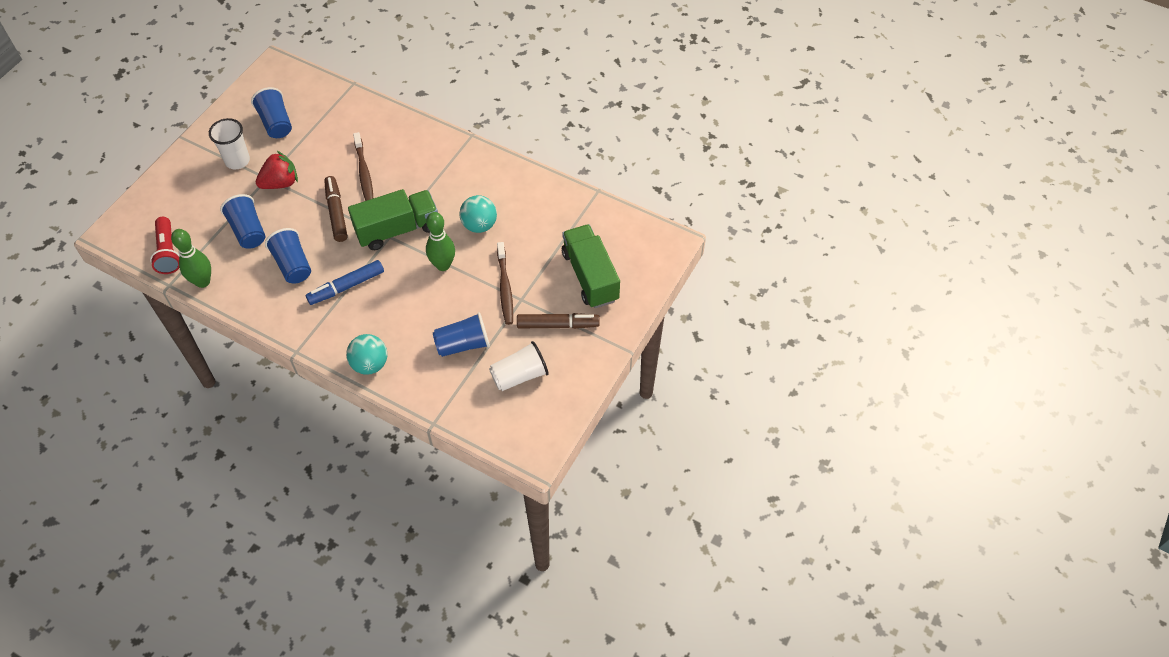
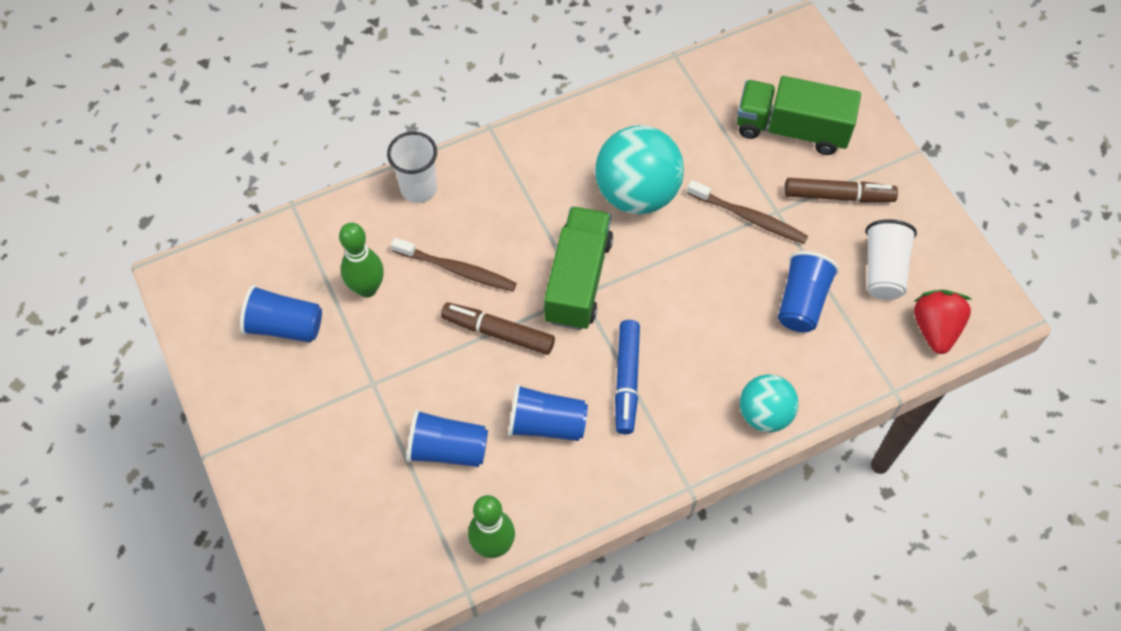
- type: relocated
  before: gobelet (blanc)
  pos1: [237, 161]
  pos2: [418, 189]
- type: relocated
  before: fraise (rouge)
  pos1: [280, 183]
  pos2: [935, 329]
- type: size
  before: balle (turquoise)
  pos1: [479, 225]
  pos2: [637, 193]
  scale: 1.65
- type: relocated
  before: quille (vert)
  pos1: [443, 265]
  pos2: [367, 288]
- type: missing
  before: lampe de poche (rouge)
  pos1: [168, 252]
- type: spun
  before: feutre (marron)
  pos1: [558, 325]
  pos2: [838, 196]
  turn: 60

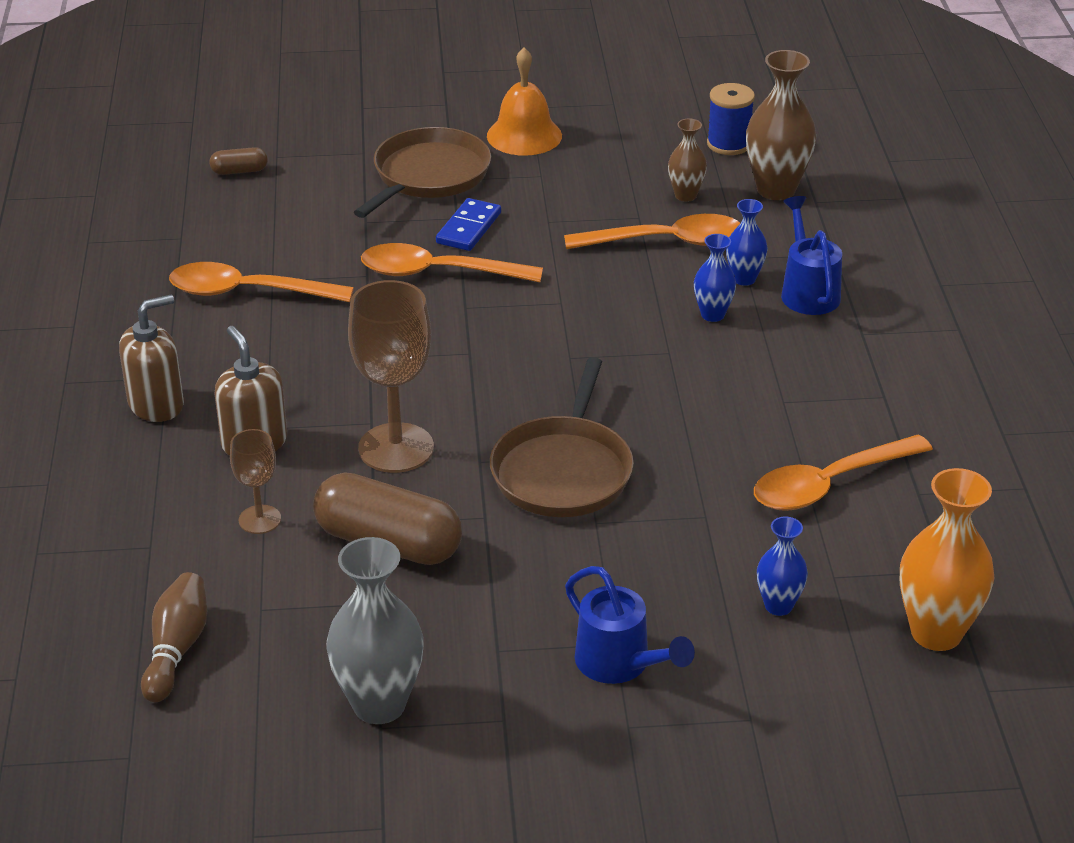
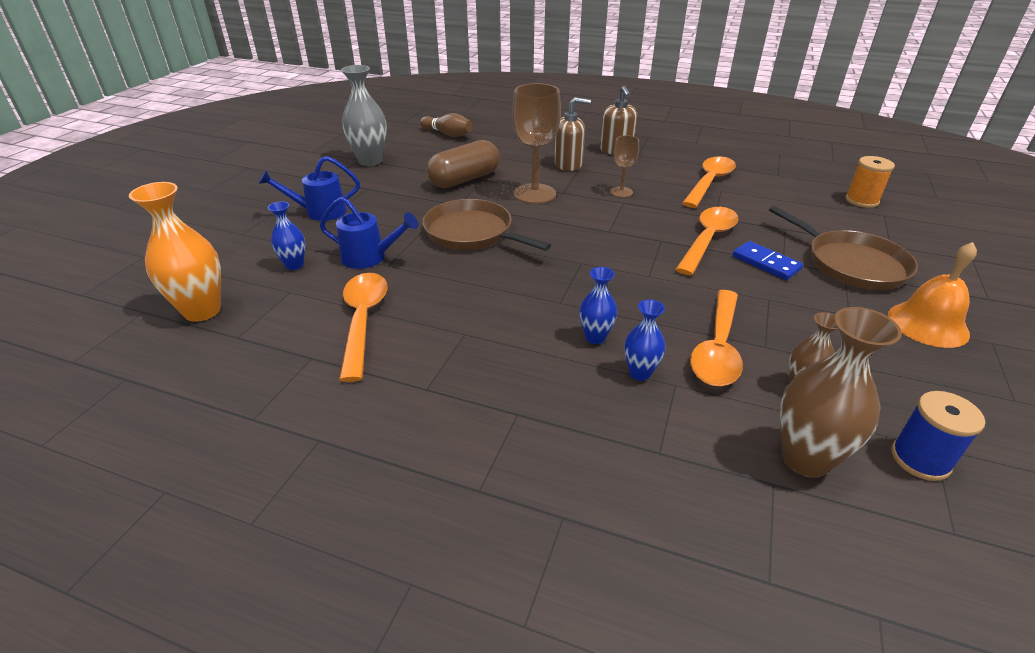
- type: exchanged
  before: gélule (marron)
  after: bobine (orange)
  pos1: [239, 171]
  pos2: [861, 200]
- type: relocated
  before: arrosoir (bleu)
  pos1: [808, 291]
  pos2: [370, 258]
- type: relocated
  before: verre à pied (marron)
  pos1: [259, 519]
  pos2: [621, 192]

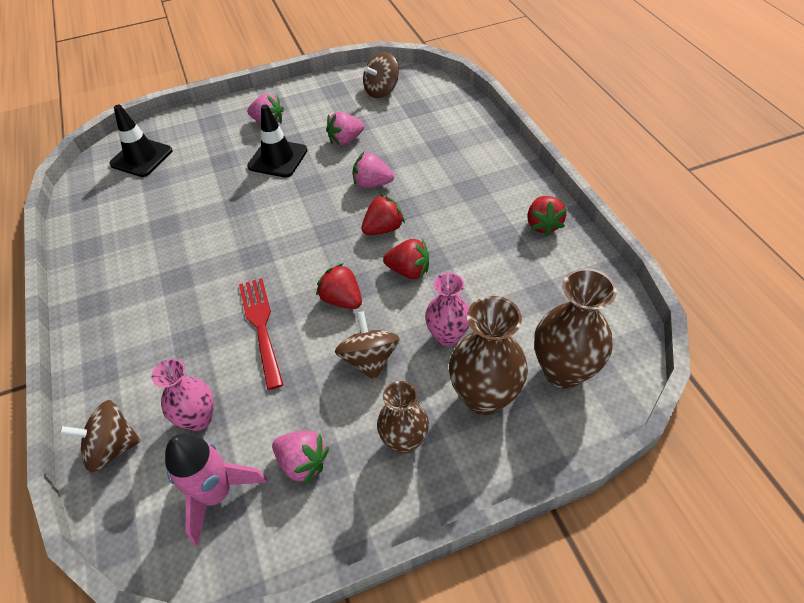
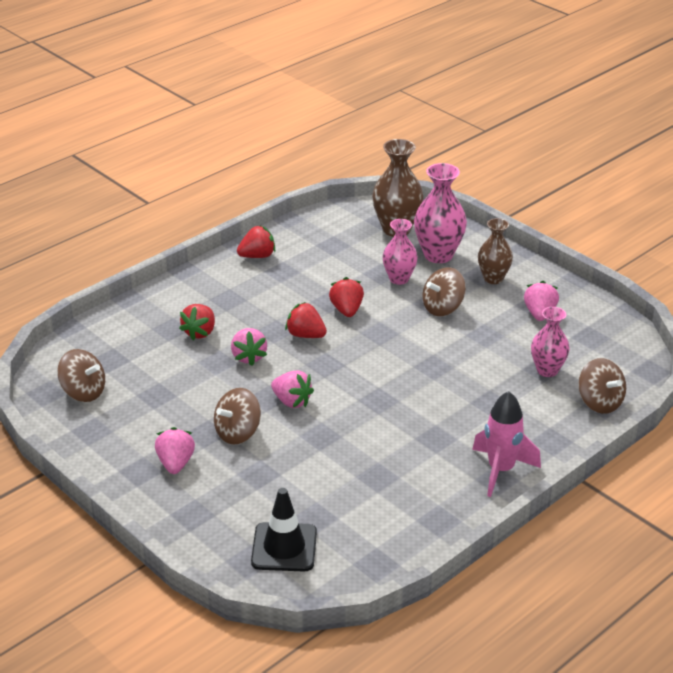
- type: exchanged
  before: cône de chantier (noir)
  after: toupie (marron)
  pos1: [278, 158]
  pos2: [238, 433]
- type: relocated
  before: fraise (rose)
  pos1: [346, 140]
  pos2: [292, 401]
- type: relocated
  before: fraise (rouge)
  pos1: [342, 299]
  pos2: [200, 332]
- type: missing
  before: fourchette (rouge)
  pos1: [261, 327]
- type: colour
  before: vase (marron)
  after: vase (rose)
  pos1: [484, 397]
  pos2: [438, 255]
- type: relocated
  before: fusée (rose)
  pos1: [217, 494]
  pos2: [501, 470]

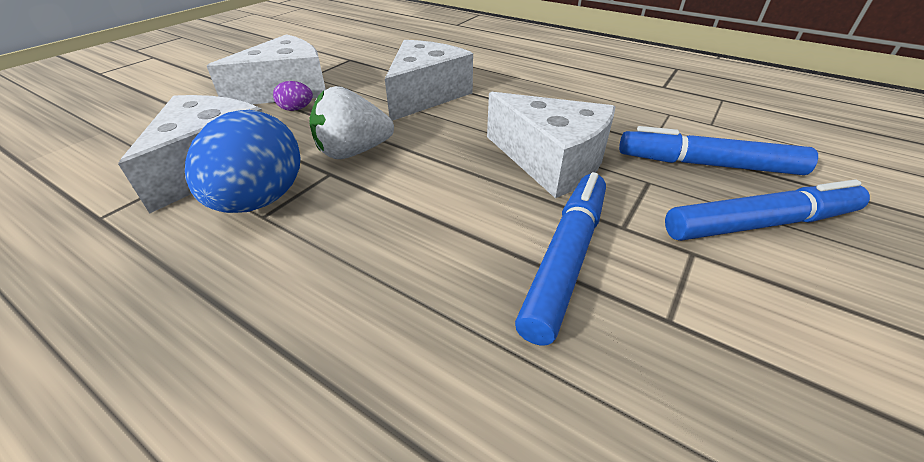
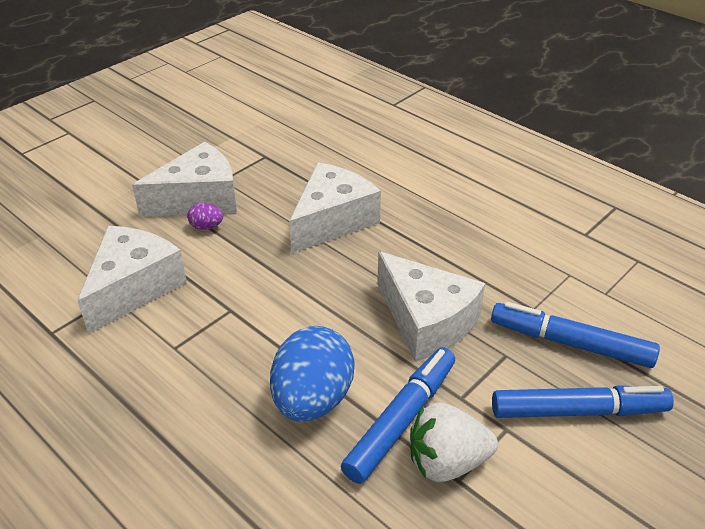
- type: relocated
  before: fraise (blanc)
  pos1: [353, 152]
  pos2: [447, 462]
- type: relocated
  before: œuf (bleu)
  pos1: [260, 200]
  pos2: [312, 399]

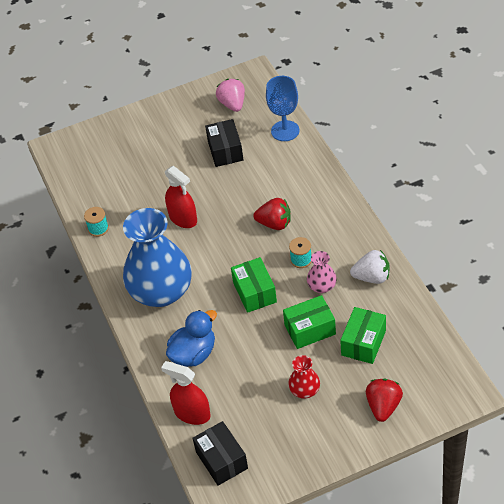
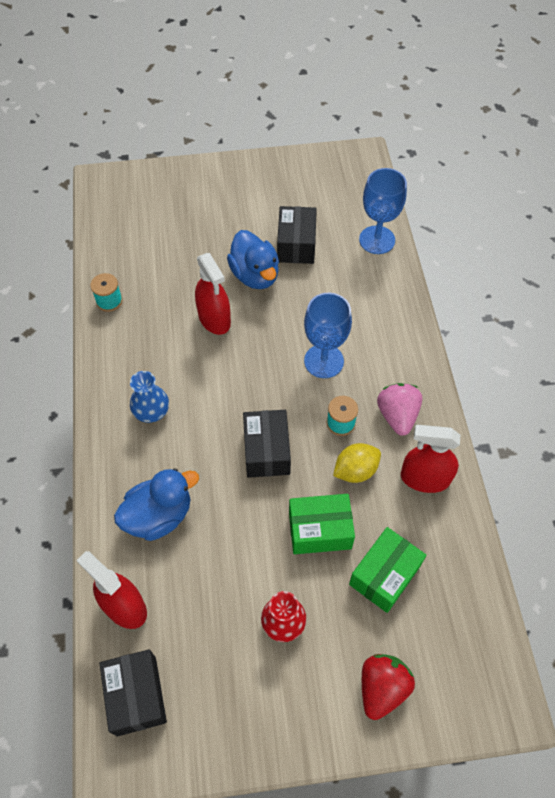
- type: relocated
  before: fraise (rose)
  pos1: [232, 104]
  pos2: [397, 416]
- type: exchanged
  before: fraise (rouge)
  after: verre à pied (bleu)
  pos1: [274, 224]
  pos2: [324, 361]
- type: size
  before: vase (bleu)
  pos1: [161, 292]
  pos2: [151, 411]
  scale: 0.43
- type: exchanged
  before: fraise (blanc)
  after: vaporisateur (rouge)
  pos1: [372, 277]
  pos2: [425, 478]
- type: exchanged
  before: vase (rose)
  after: citron (jaune)
  pos1: [322, 286]
  pos2: [355, 470]
- type: colour
  before: boîte (vert)
  after: boîte (noir)
  pos1: [254, 292]
  pos2: [266, 451]
- type: appeared
  after: canard (bleu)
  pos2: [255, 275]

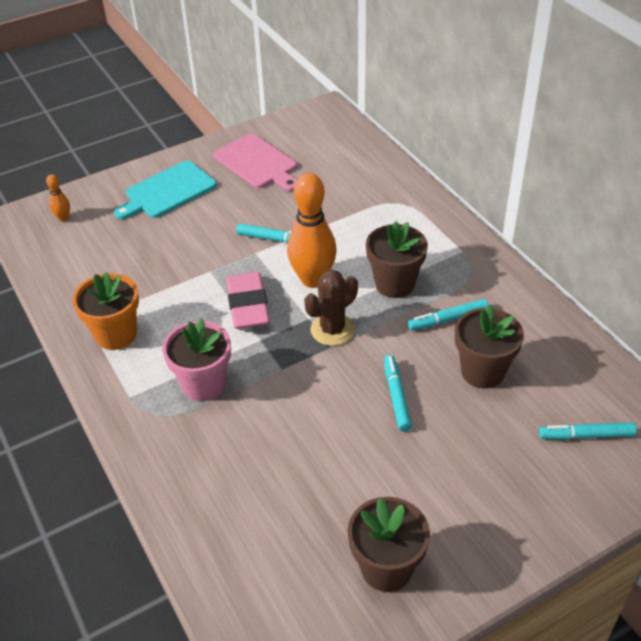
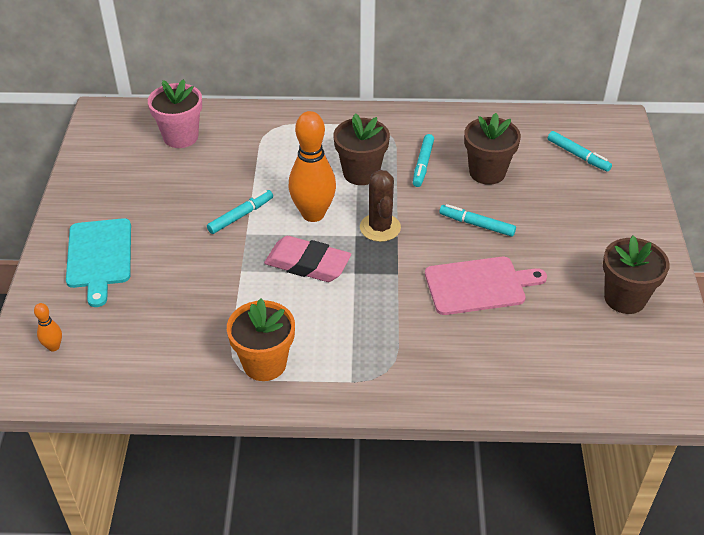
- type: relocated
  before: planche à découper (rose)
  pos1: [257, 163]
  pos2: [479, 285]
- type: relocated
  before: pot de fleurs (rose)
  pos1: [204, 384]
  pos2: [180, 137]
- type: spun
  before: feutre (turquoise)
  pos1: [586, 435]
  pos2: [578, 155]
  turn: -75

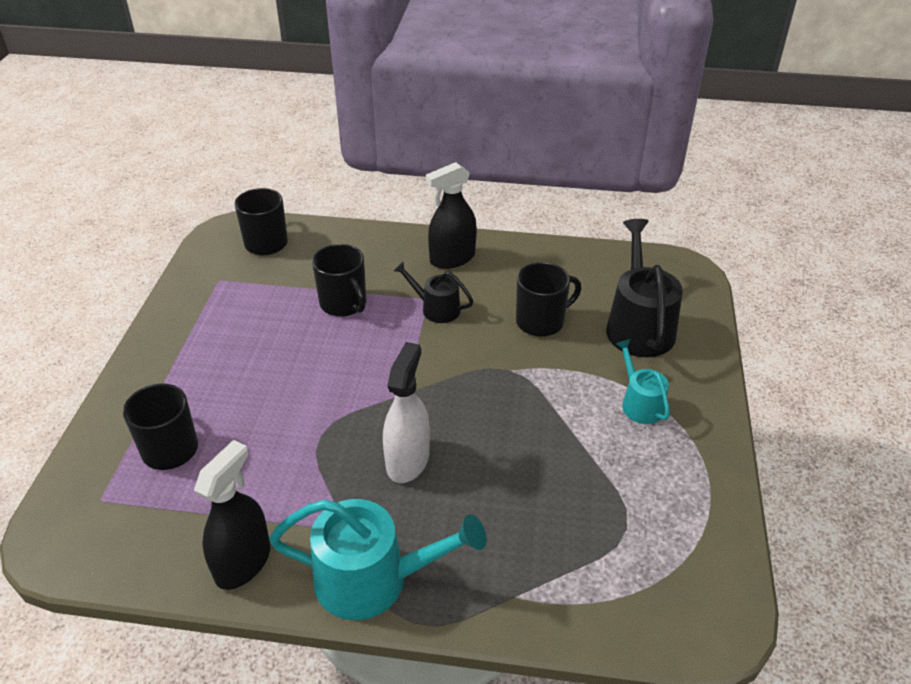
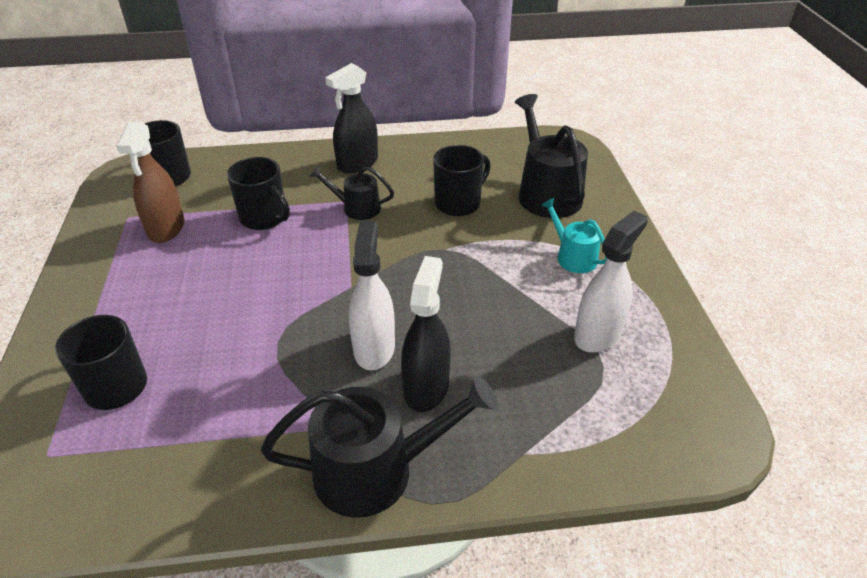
- type: relocated
  before: vaporisateur (noir)
  pos1: [243, 562]
  pos2: [426, 387]
- type: colour
  before: arrosoir (turquoise)
  after: arrosoir (noir)
  pos1: [373, 579]
  pos2: [376, 470]
- type: appeared
  after: vaporisateur (marron)
  pos2: [166, 228]
- type: appeared
  after: vaporisateur (blanc)
  pos2: [597, 334]

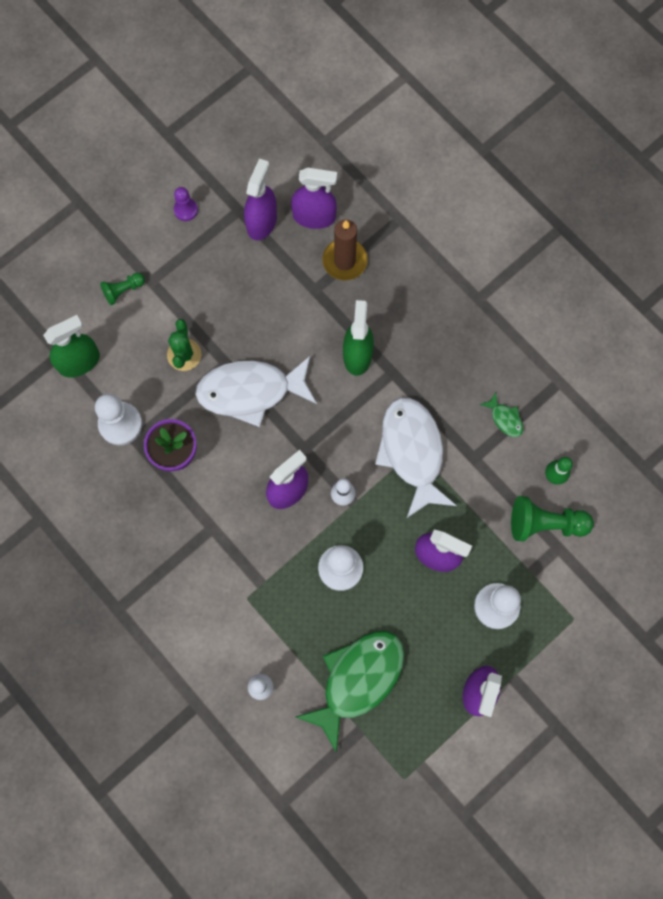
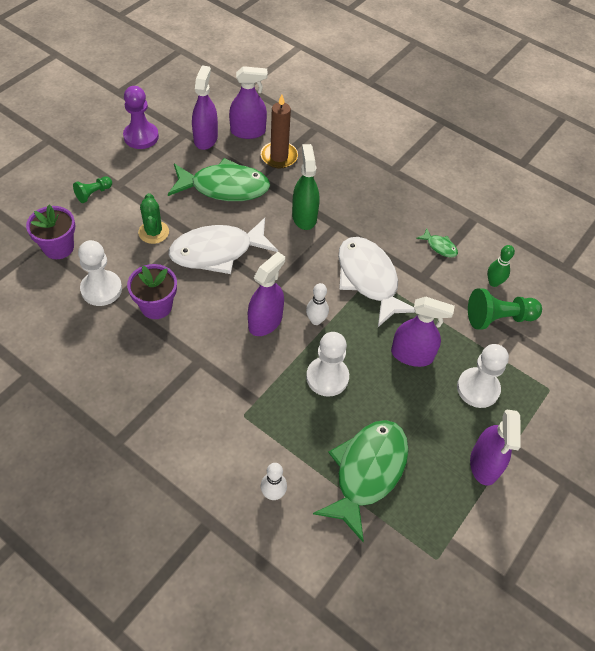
- type: size
  before: pion (violet)
  pos1: [186, 210]
  pos2: [141, 137]
  scale: 1.73
- type: exchanged
  before: vaporisateur (vert)
  after: pot de fleurs (violet)
  pos1: [79, 362]
  pos2: [58, 247]
- type: appeared
  after: poisson (vert)
  pos2: [224, 187]

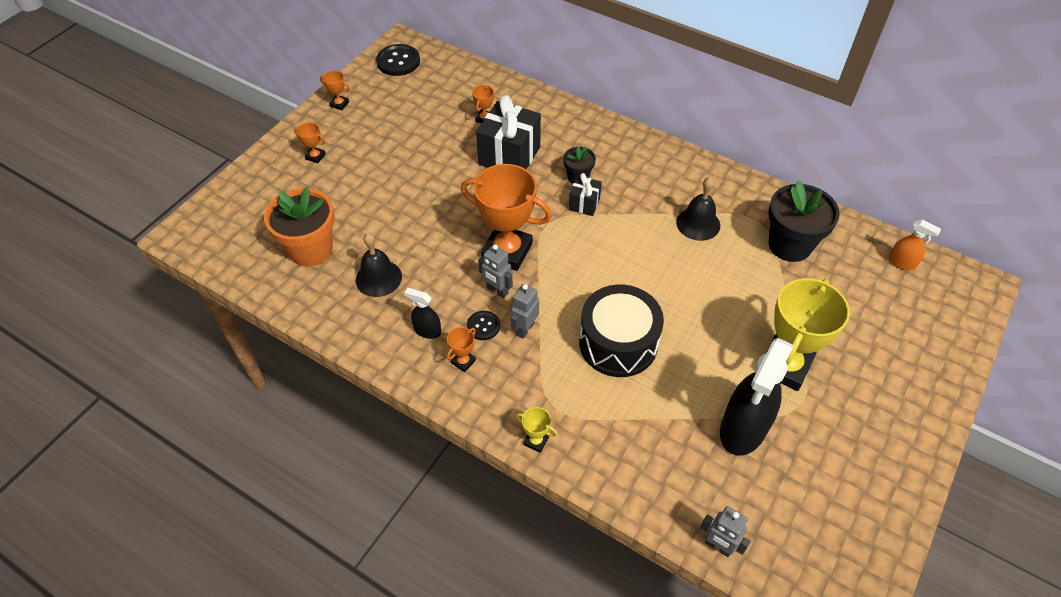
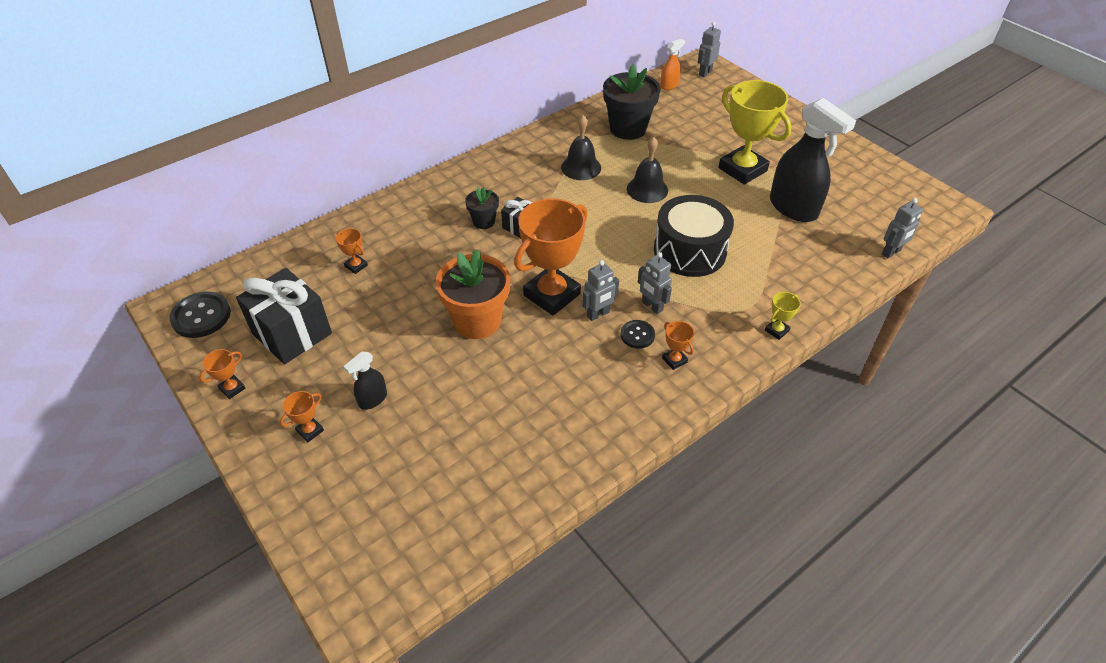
- type: relocated
  before: cadeau (noir)
  pos1: [509, 156]
  pos2: [292, 333]
- type: relocated
  before: pot de fleurs (orange)
  pos1: [311, 249]
  pos2: [477, 321]
- type: relocated
  before: cloche (noir)
  pos1: [378, 278]
  pos2: [647, 189]
- type: relocated
  before: vaporisateur (noir)
  pos1: [427, 330]
  pos2: [372, 399]
- type: appeared
  after: robot (gris)
  pos2: [705, 73]

